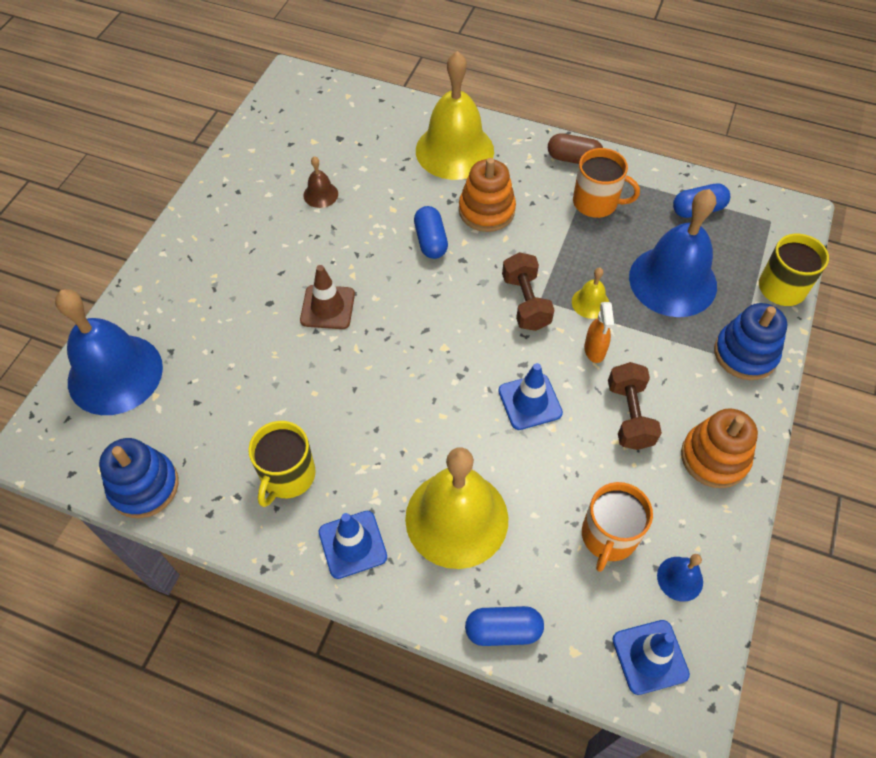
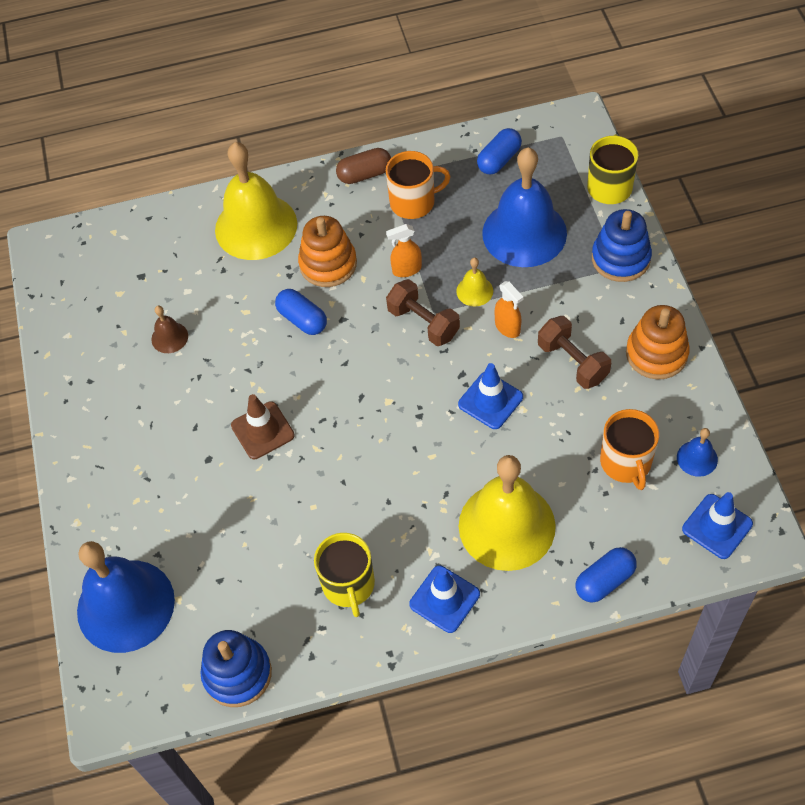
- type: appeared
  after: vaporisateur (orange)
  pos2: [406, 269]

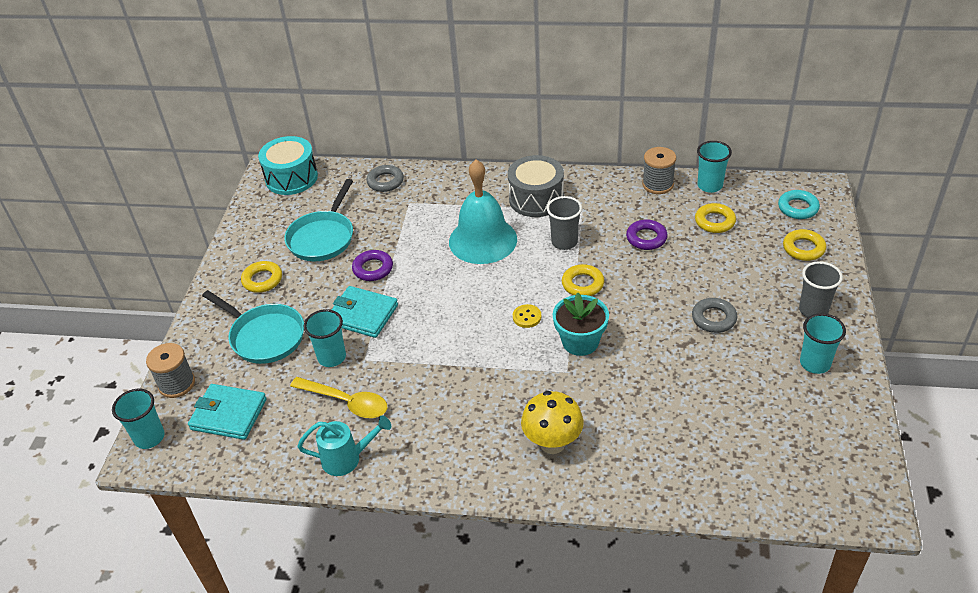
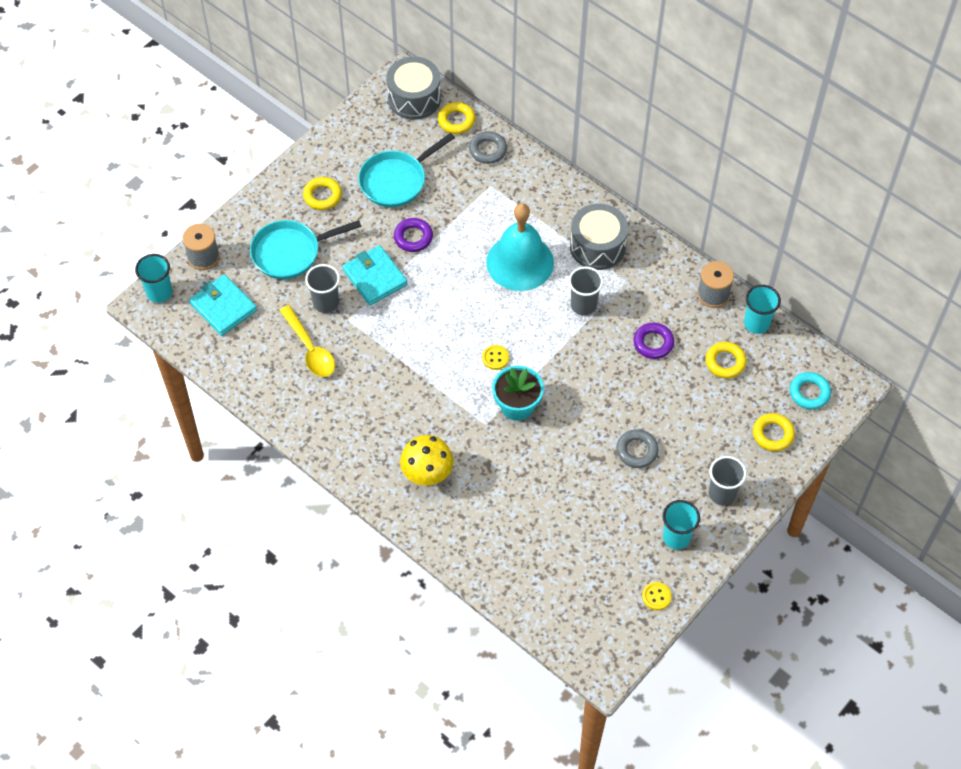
- type: colour
  before: tambour (turquoise)
  after: tambour (gris)
  pos1: [291, 178]
  pos2: [414, 98]
- type: relocated
  before: anneau (jaune)
  pos1: [582, 284]
  pos2: [456, 121]
- type: spun
  before: poêle (turquoise)
  pos1: [264, 336]
  pos2: [290, 252]
  turn: 90
- type: colour
  before: gobelet (turquoise)
  after: gobelet (gris)
  pos1: [332, 357]
  pos2: [326, 303]
- type: missing
  before: arrosoir (turquoise)
  pos1: [347, 459]
- type: appeared
  after: bouton (jaune)
  pos2: [656, 596]

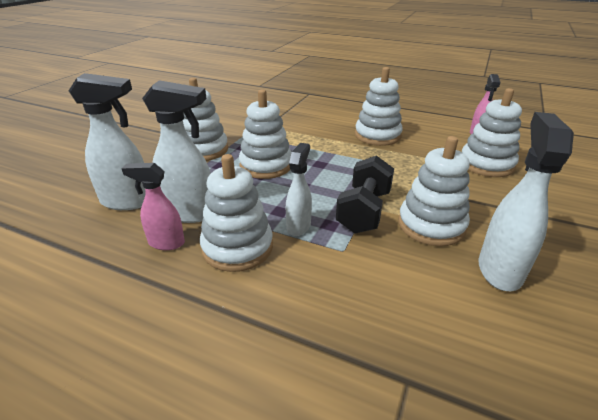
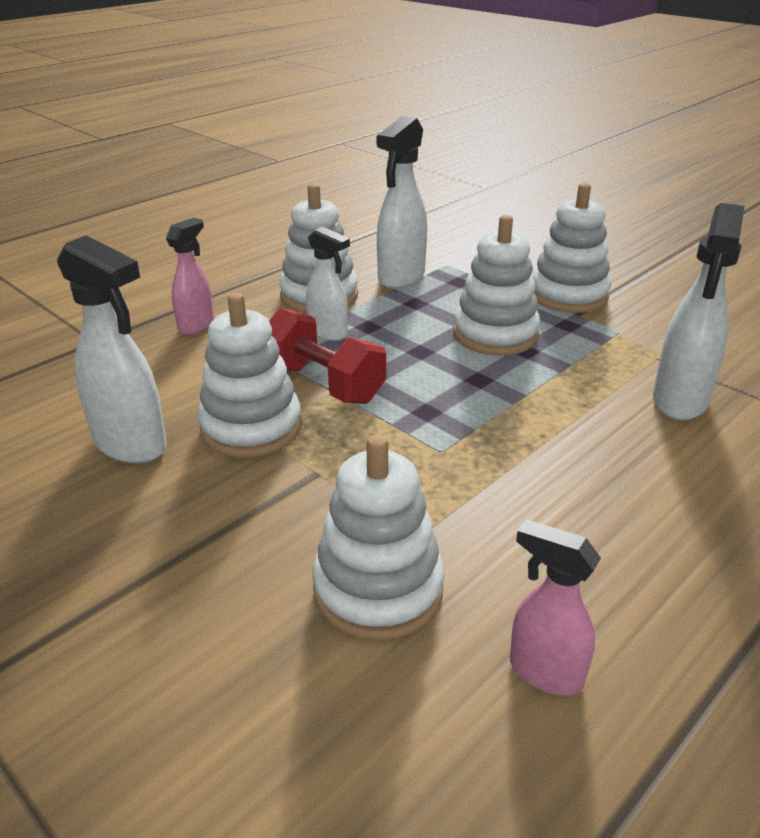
- type: missing
  before: jouet à empiler (blanc)
  pos1: [377, 136]
- type: relocated
  before: vaporisateur (blanc)
  pos1: [128, 202]
  pos2: [679, 401]
- type: colour
  before: haltère (noir)
  after: haltère (rouge)
  pos1: [364, 211]
  pos2: [323, 384]
- type: relocated
  before: vaporisateur (rose)
  pos1: [166, 243]
  pos2: [197, 325]

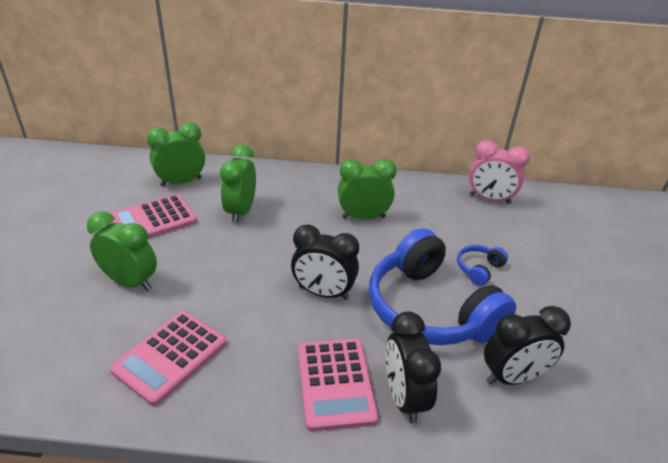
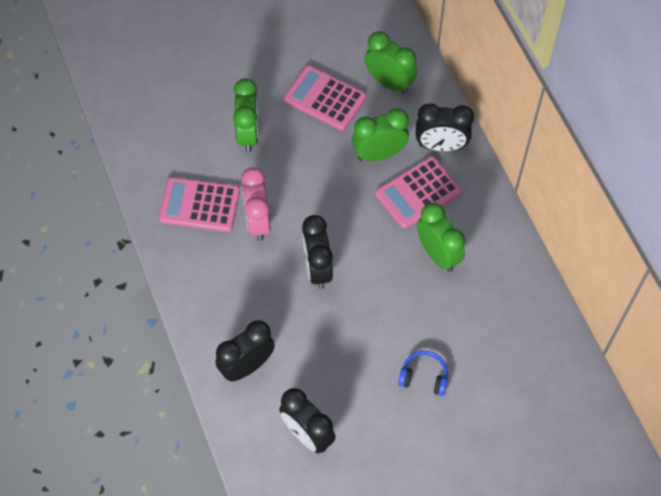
- type: relocated
  before: réveil (rose)
  pos1: [489, 199]
  pos2: [258, 221]
- type: missing
  before: casque audio (bleu)
  pos1: [429, 309]
- type: relocated
  before: calculatrice (rose)
  pos1: [335, 383]
  pos2: [418, 193]
- type: appeared
  after: réveil (noir)
  pos2: [441, 146]

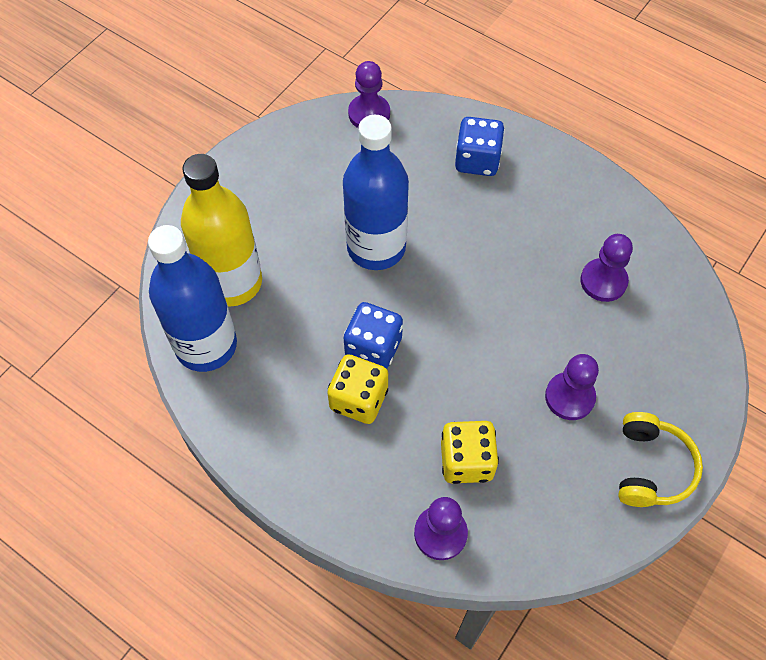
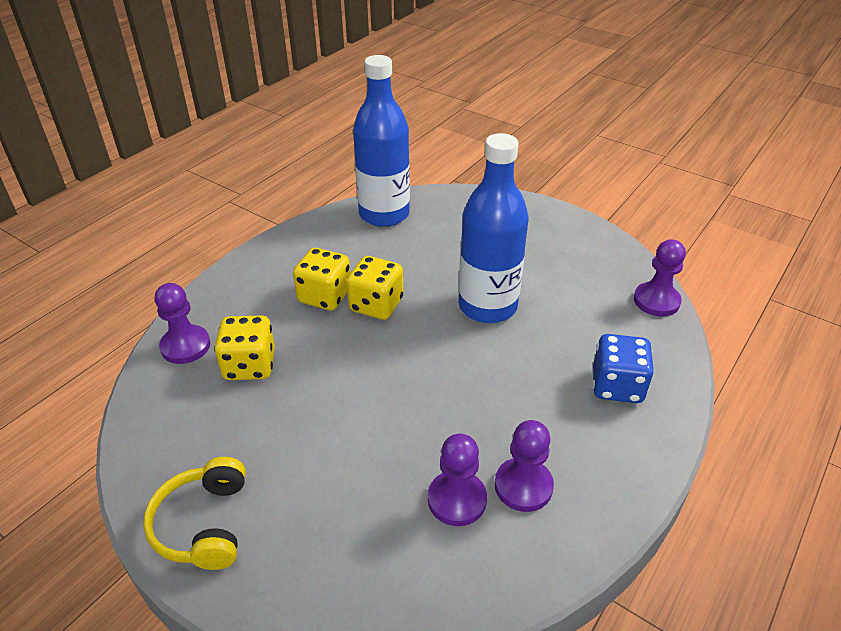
- type: missing
  before: bouteille (jaune)
  pos1: [232, 282]
- type: colour
  before: dé (bleu)
  after: dé (jaune)
  pos1: [373, 347]
  pos2: [376, 305]
- type: relocated
  before: pion (violet)
  pos1: [569, 397]
  pos2: [523, 486]
- type: spun
  before: casque audio (jaune)
  pos1: [651, 467]
  pos2: [204, 524]
  turn: 75

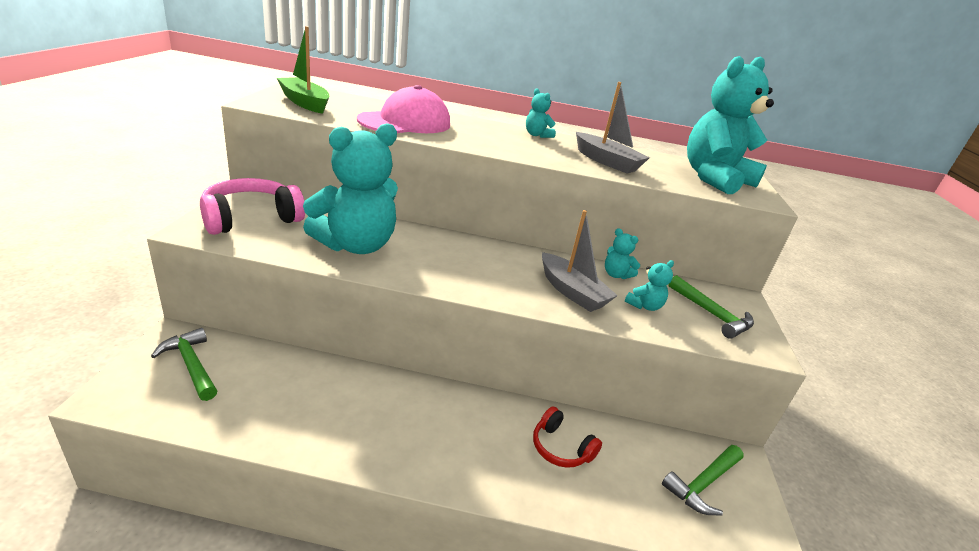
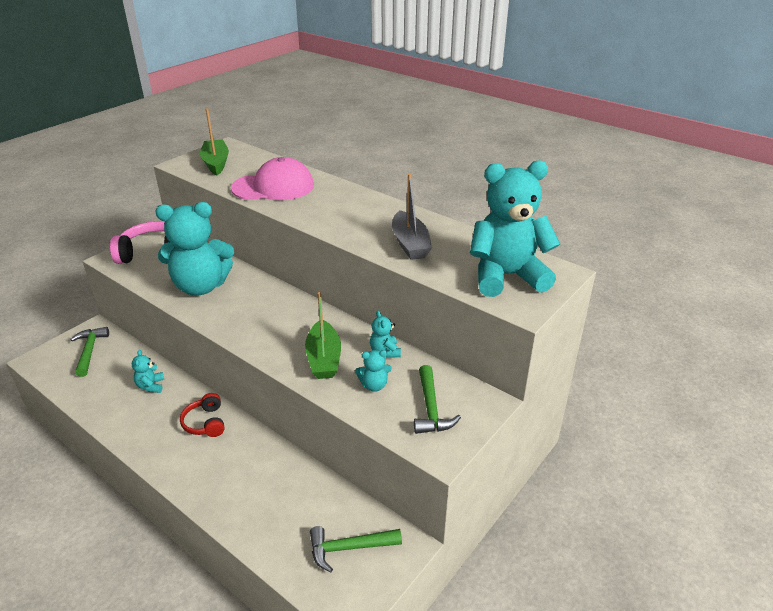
- type: relocated
  before: ours en peluche (turquoise)
  pos1: [537, 135]
  pos2: [151, 386]
- type: colour
  before: bateau (gris)
  after: bateau (vert)
  pos1: [572, 292]
  pos2: [324, 358]
- type: relocated
  before: casque audio (rouge)
  pos1: [561, 448]
  pos2: [205, 423]

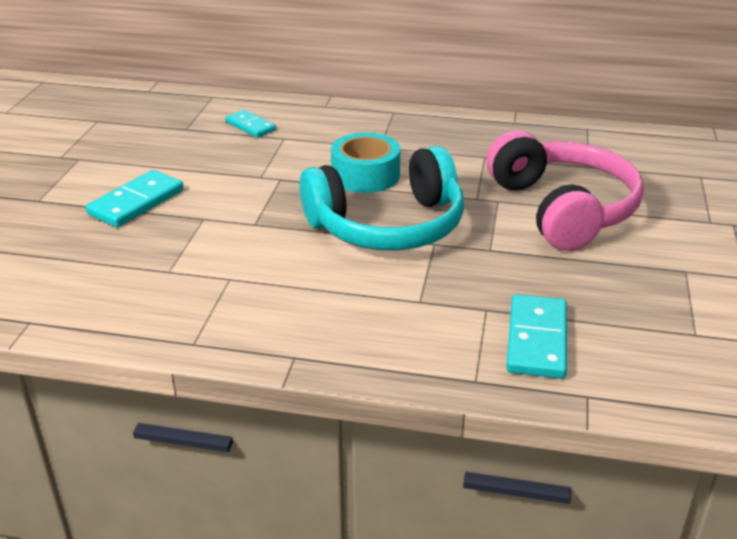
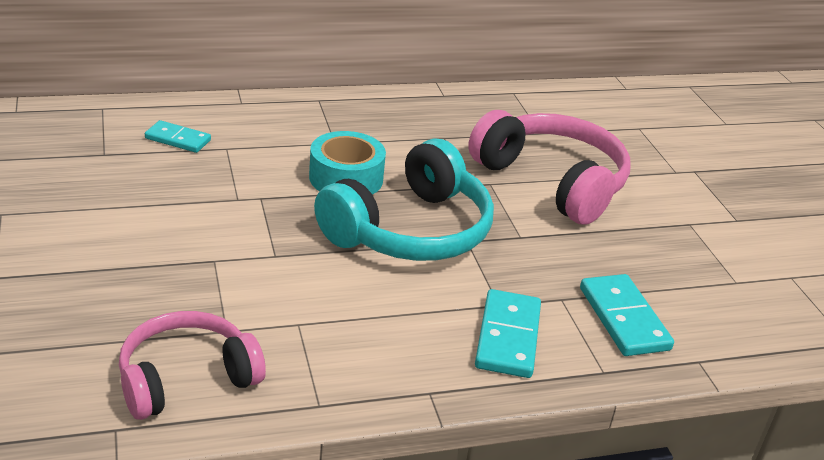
- type: relocated
  before: domino (turquoise)
  pos1: [136, 202]
  pos2: [508, 337]
- type: appeared
  after: casque audio (rose)
  pos2: [186, 379]

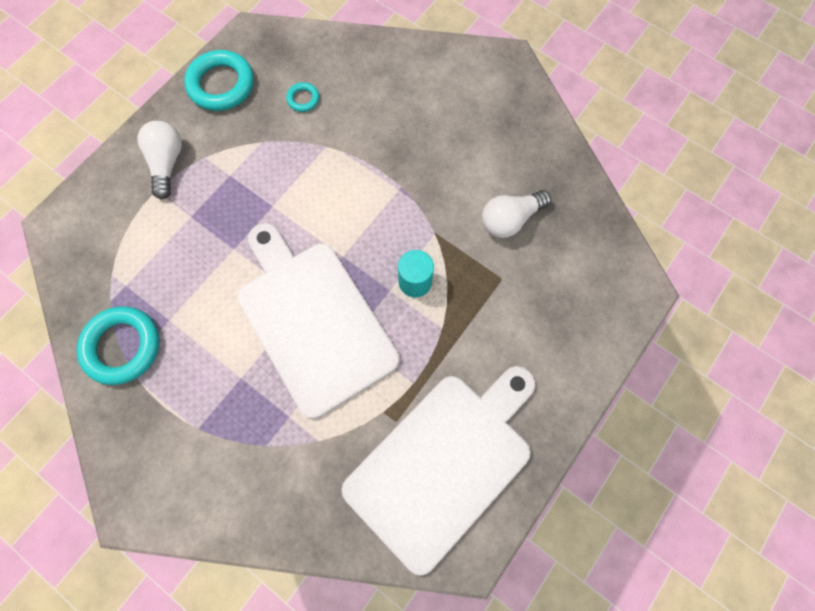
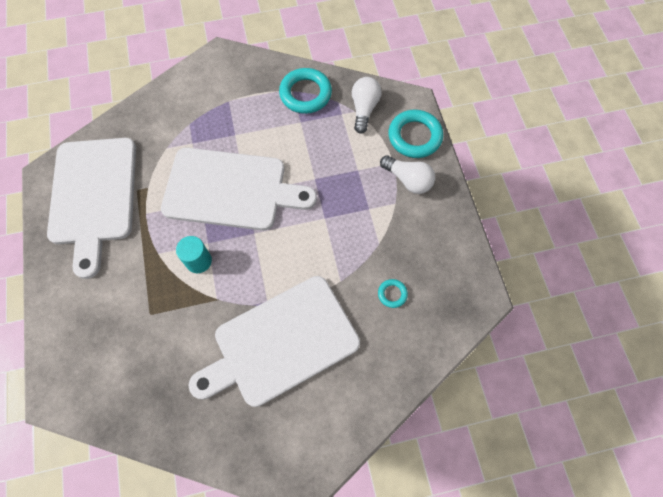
- type: relocated
  before: anneau (turquoise)
  pos1: [221, 85]
  pos2: [414, 136]
- type: relocated
  before: ampoule (blanc)
  pos1: [510, 219]
  pos2: [364, 109]
- type: appeared
  after: planche à découper (blanc)
  pos2: [281, 343]

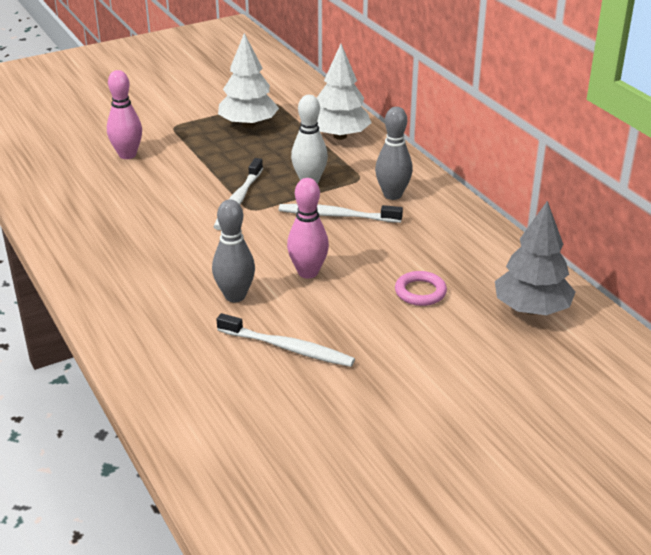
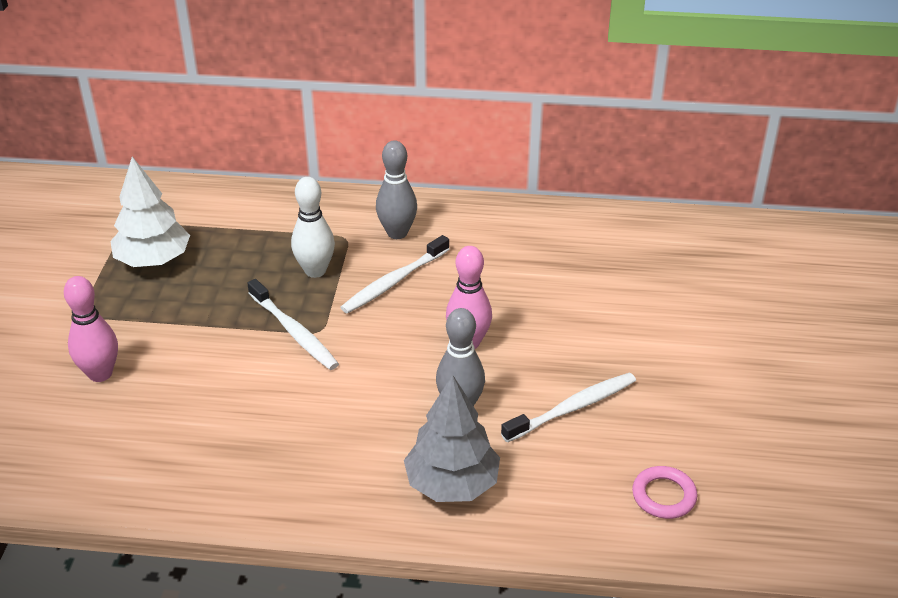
- type: missing
  before: arbre (blanc)
  pos1: [340, 136]
- type: relocated
  before: arbre (gris)
  pos1: [531, 309]
  pos2: [452, 484]
- type: relocated
  before: anneau (rose)
  pos1: [420, 292]
  pos2: [664, 496]

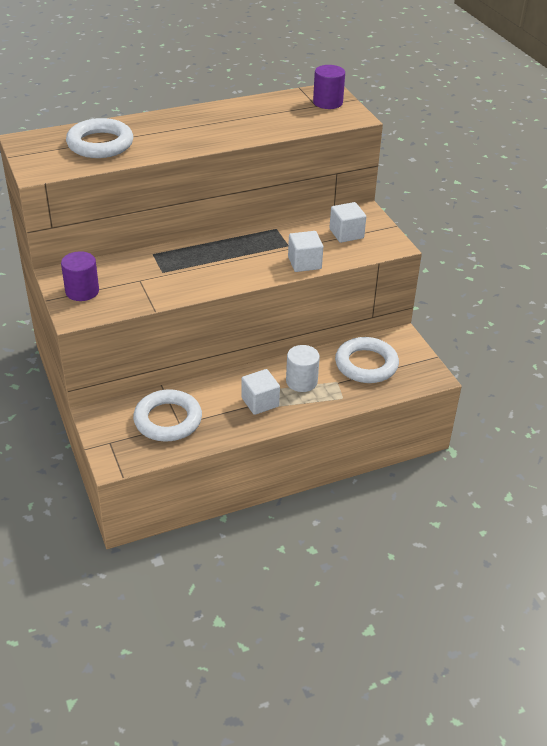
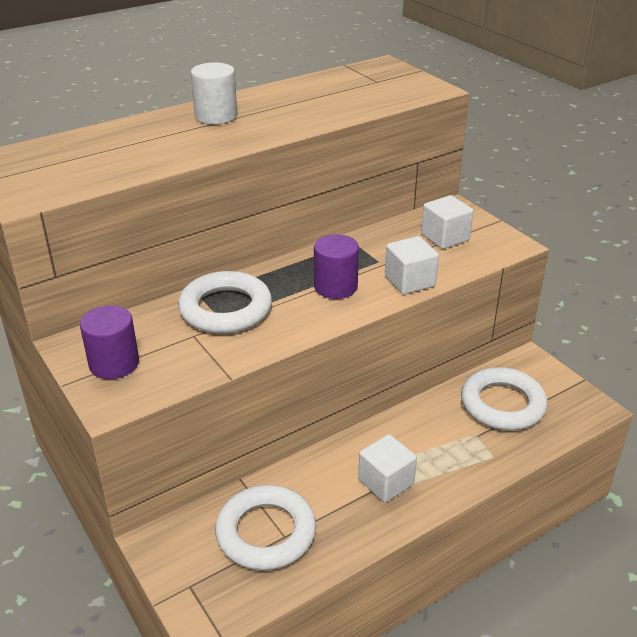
- type: relocated
  before: cylindre (violet)
  pos1: [327, 102]
  pos2: [335, 287]
- type: relocated
  before: anneau (blanc)
  pos1: [100, 144]
  pos2: [225, 309]
- type: relocated
  before: cylindre (blanc)
  pos1: [301, 381]
  pos2: [216, 116]

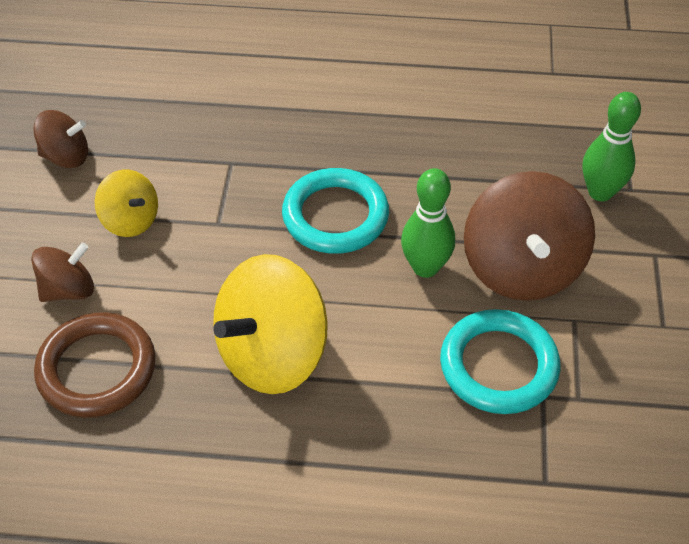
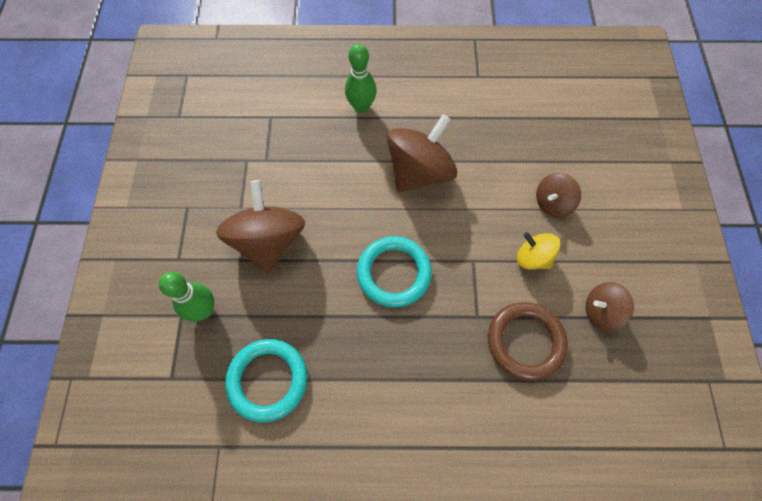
- type: relocated
  before: quille (vert)
  pos1: [425, 267]
  pos2: [361, 107]
- type: colour
  before: toupie (jaune)
  after: toupie (marron)
  pos1: [272, 354]
  pos2: [419, 172]
- type: relocated
  before: anneau (turquoise)
  pos1: [498, 366]
  pos2: [268, 380]
- type: relocated
  before: anneau (marron)
  pos1: [97, 369]
  pos2: [525, 342]

